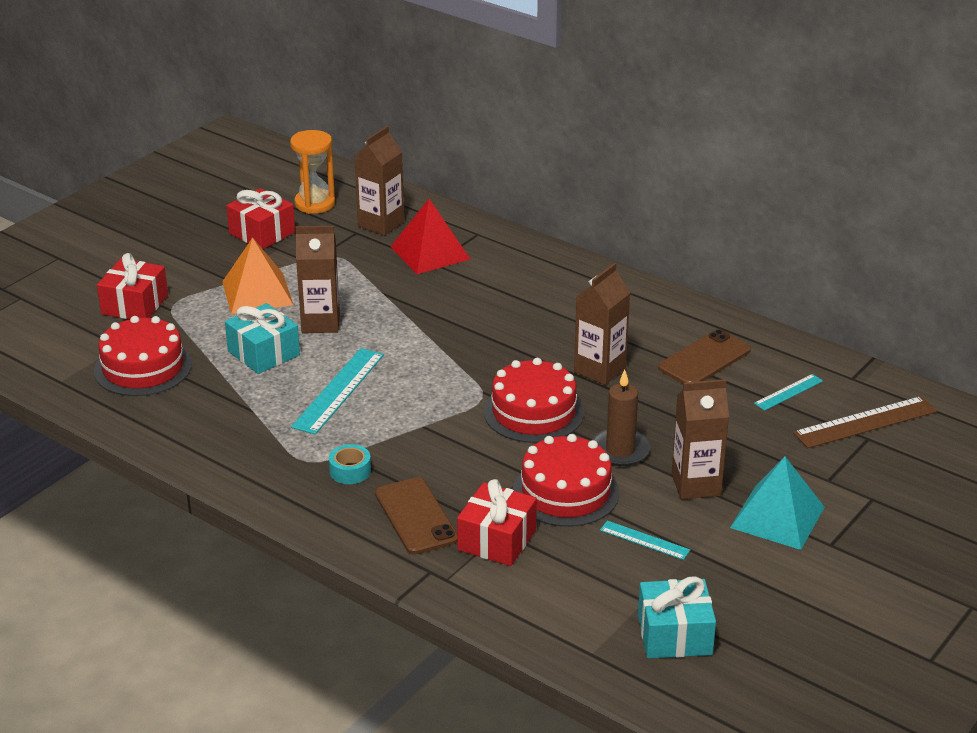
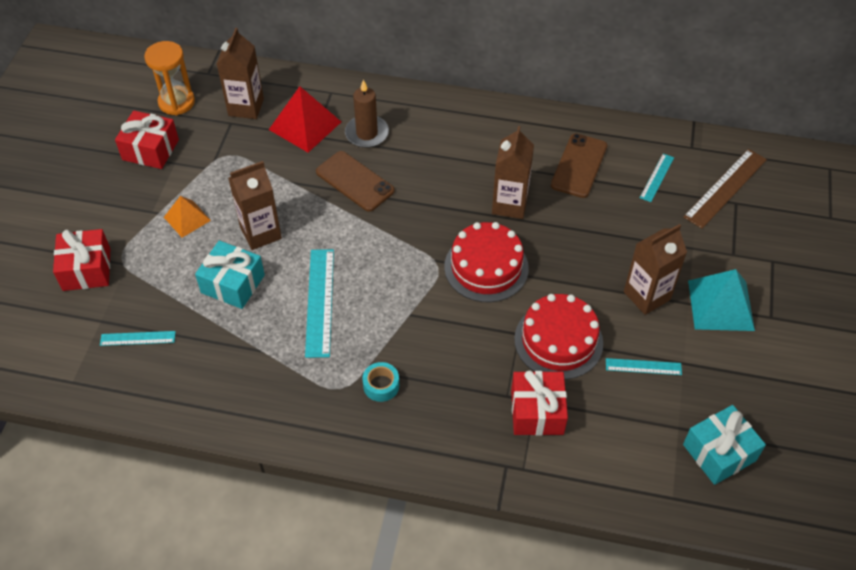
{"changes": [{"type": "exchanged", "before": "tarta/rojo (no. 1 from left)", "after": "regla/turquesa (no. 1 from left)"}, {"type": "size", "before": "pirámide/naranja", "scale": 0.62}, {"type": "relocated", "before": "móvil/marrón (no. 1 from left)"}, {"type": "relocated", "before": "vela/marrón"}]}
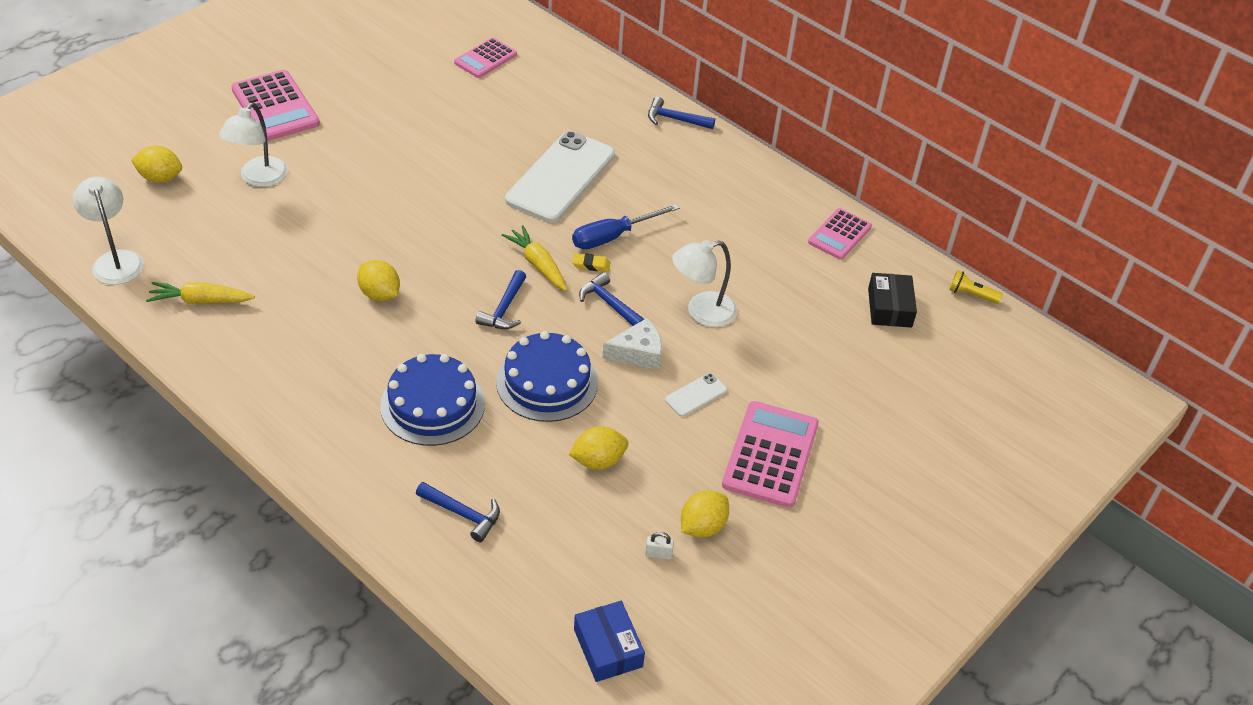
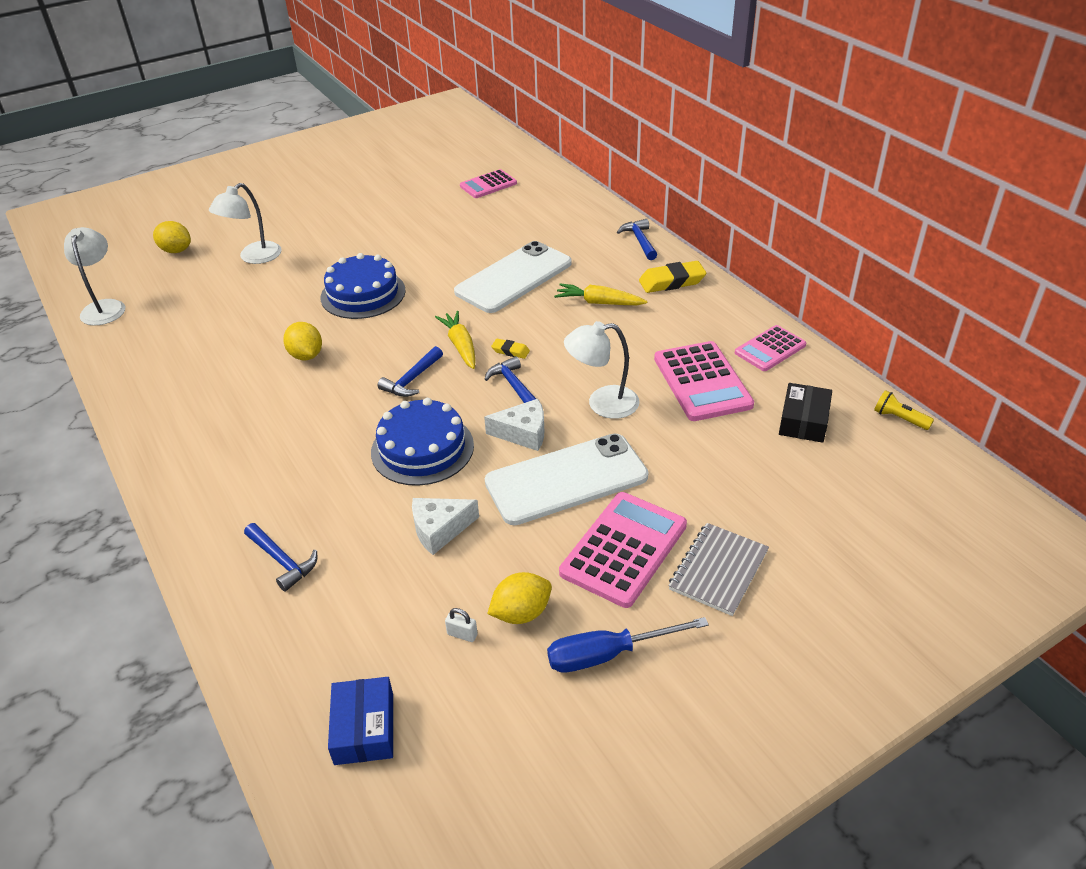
{"changes": [{"type": "relocated", "before": "tarta/azul (no. 1 from left)"}, {"type": "exchanged", "before": "limón/amarillo (no. 3 from left)", "after": "queso/blanco (no. 1 from left)"}, {"type": "size", "before": "móvil/blanco (no. 2 from left)", "scale": 2.37}, {"type": "relocated", "before": "destornillador/azul"}, {"type": "relocated", "before": "zanahoria/amarillo (no. 1 from left in the first image)", "after": "zanahoria/amarillo (no. 2 from left)"}, {"type": "spun", "before": "martillo/azul (no. 4 from left)", "turn": 45}, {"type": "appeared", "after": "goma de borrar/amarillo (no. 2 from left)"}, {"type": "relocated", "before": "calculadora/rosa (no. 1 from left in the first image)", "after": "calculadora/rosa (no. 3 from left)"}, {"type": "appeared", "after": "cuaderno/gris"}]}
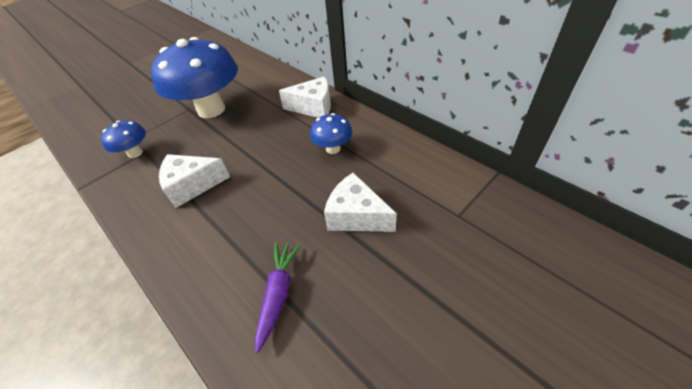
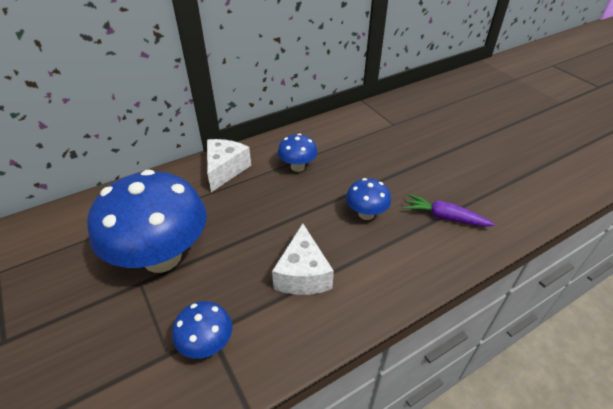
{"changes": [{"type": "appeared", "after": "seta/azul (no. 4 from left)"}, {"type": "missing", "before": "queso/blanco (no. 3 from left)"}]}
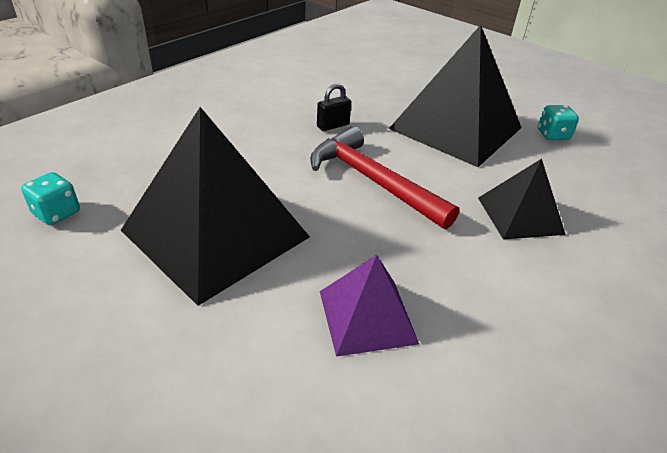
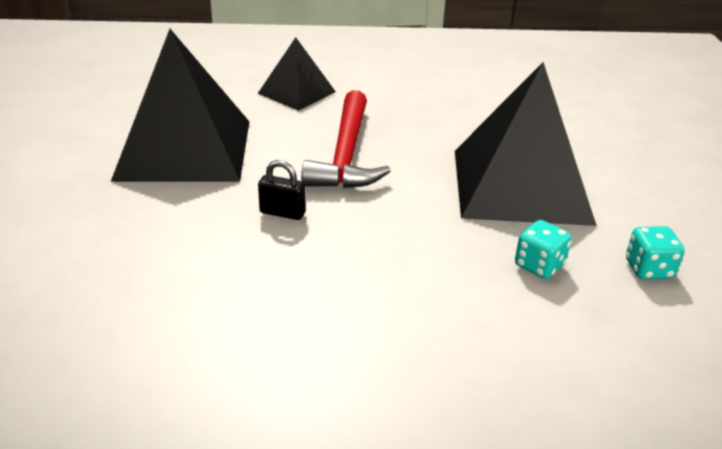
{"changes": [{"type": "relocated", "before": "dado/turquesa (no. 2 from left in the first image)", "after": "dado/turquesa (no. 1 from left)"}, {"type": "missing", "before": "pirámide/morado"}]}
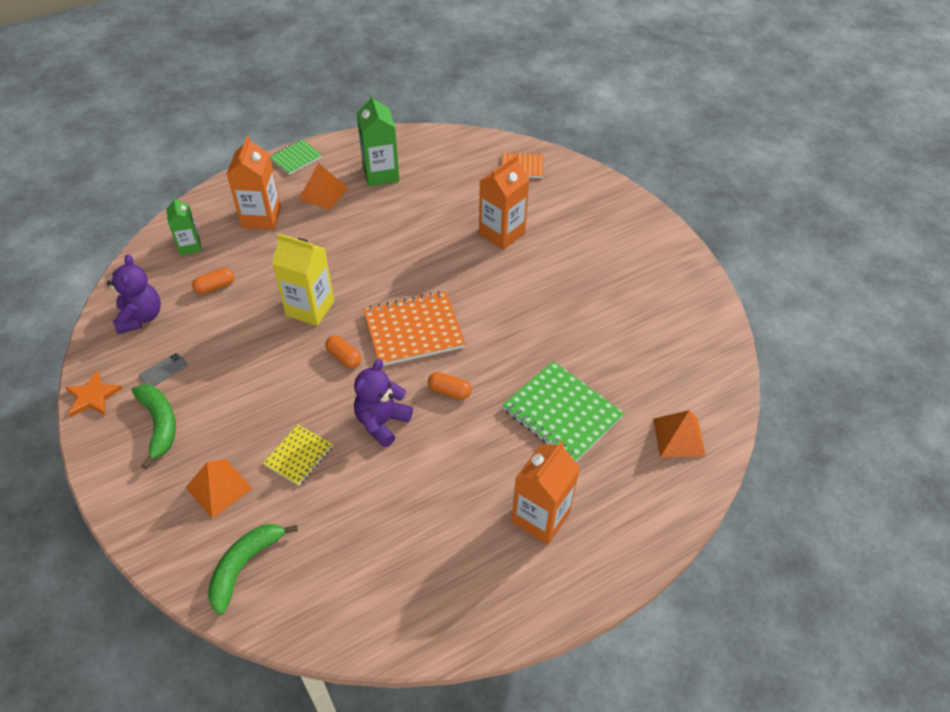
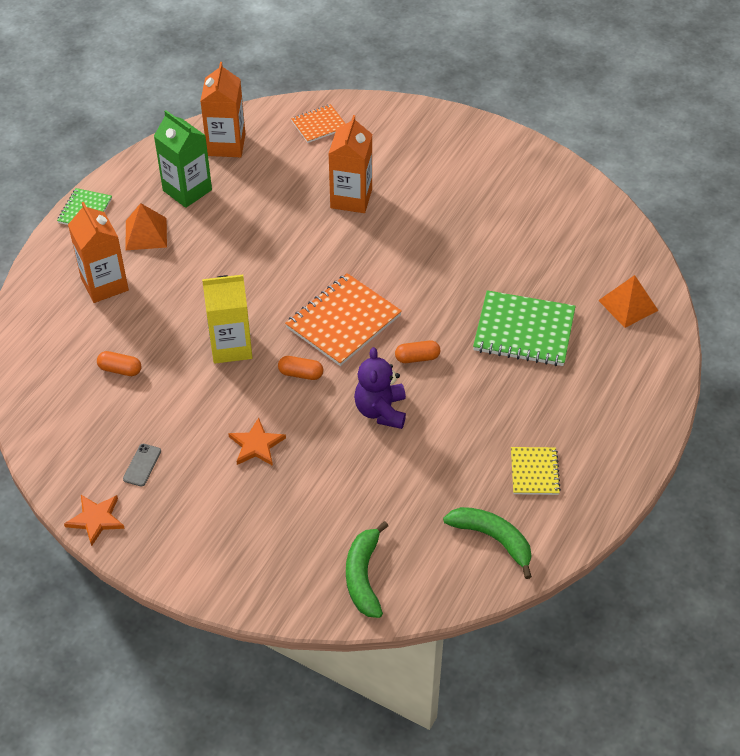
{"changes": [{"type": "spun", "before": "cápsula/naranja (no. 1 from left)", "turn": 75}, {"type": "relocated", "before": "cartón de leche/naranja (no. 3 from left in the first image)", "after": "cartón de leche/naranja (no. 2 from left)"}, {"type": "appeared", "after": "estrella/naranja (no. 2 from left)"}, {"type": "relocated", "before": "plátano/verde (no. 1 from left in the first image)", "after": "plátano/verde (no. 2 from left)"}, {"type": "relocated", "before": "cuaderno/amarillo"}, {"type": "missing", "before": "osito/morado (no. 1 from left)"}, {"type": "missing", "before": "cartón de leche/verde (no. 1 from left)"}, {"type": "missing", "before": "pirámide/naranja (no. 1 from left)"}]}
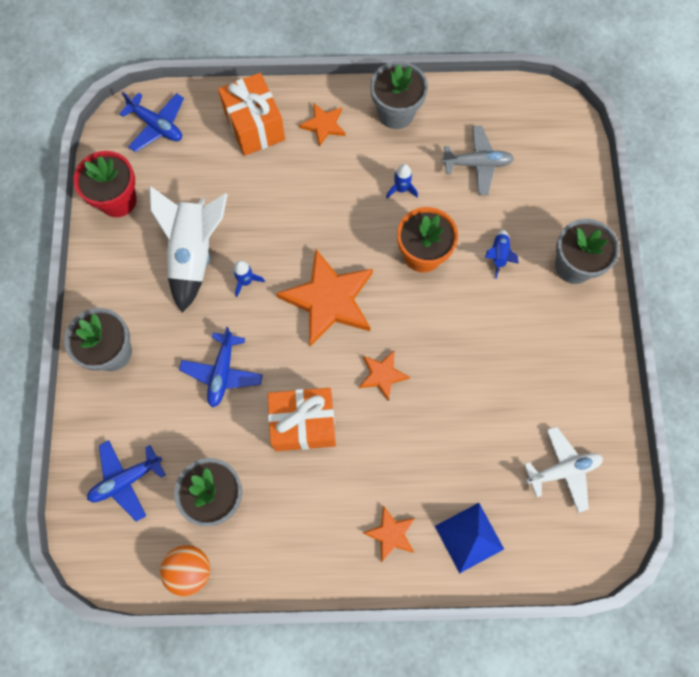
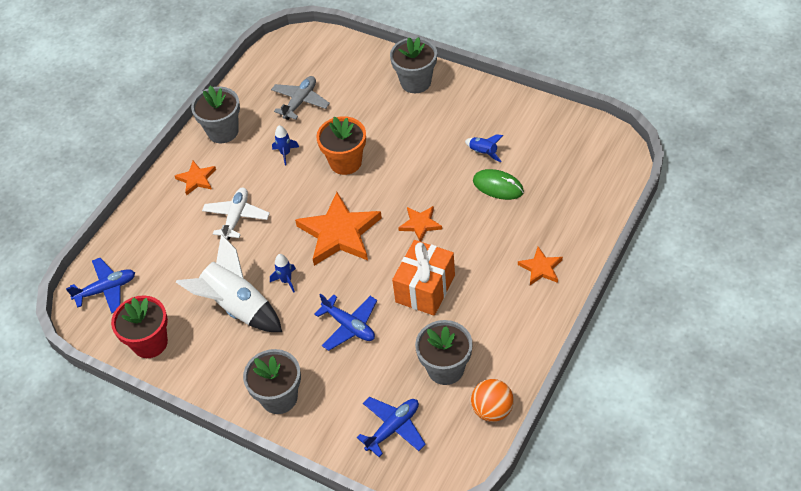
{"changes": [{"type": "relocated", "before": "avión/blanco"}, {"type": "spun", "before": "avión/azul (no. 1 from left in the first image)", "turn": -135}, {"type": "relocated", "before": "cohete/azul (no. 3 from left)"}, {"type": "appeared", "after": "ratón/verde"}, {"type": "missing", "before": "regalo/naranja (no. 1 from left)"}, {"type": "missing", "before": "pirámide/azul"}]}
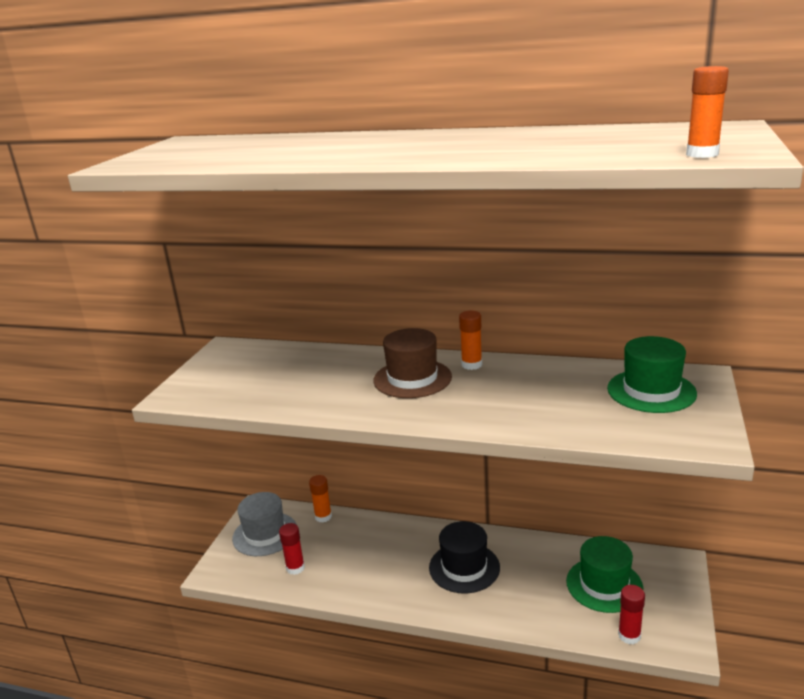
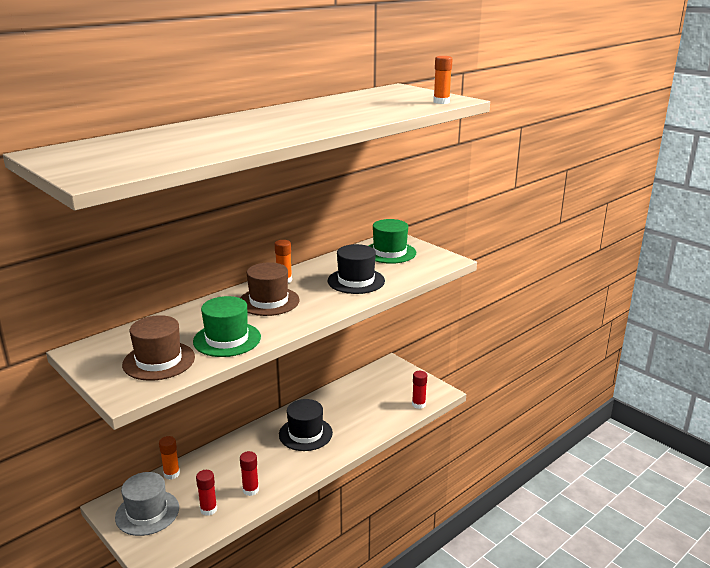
{"changes": [{"type": "appeared", "after": "sombrero/marrón (no. 1 from left)"}, {"type": "relocated", "before": "sombrero/verde (no. 1 from left)"}, {"type": "appeared", "after": "barra de pegamento/rojo (no. 2 from left)"}, {"type": "appeared", "after": "sombrero/negro (no. 2 from left)"}]}
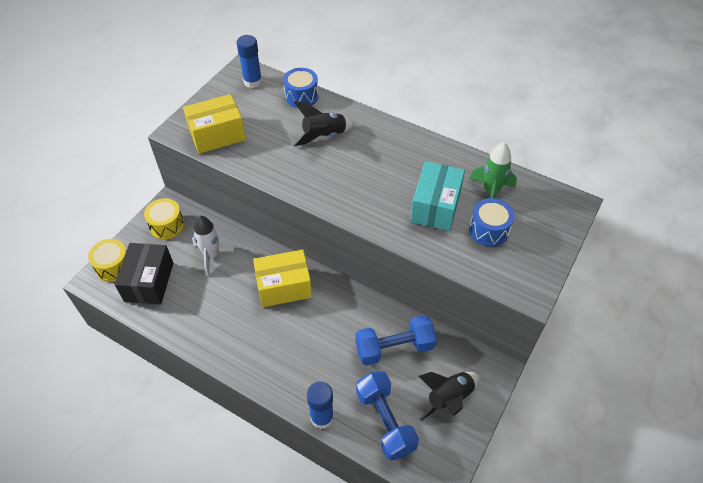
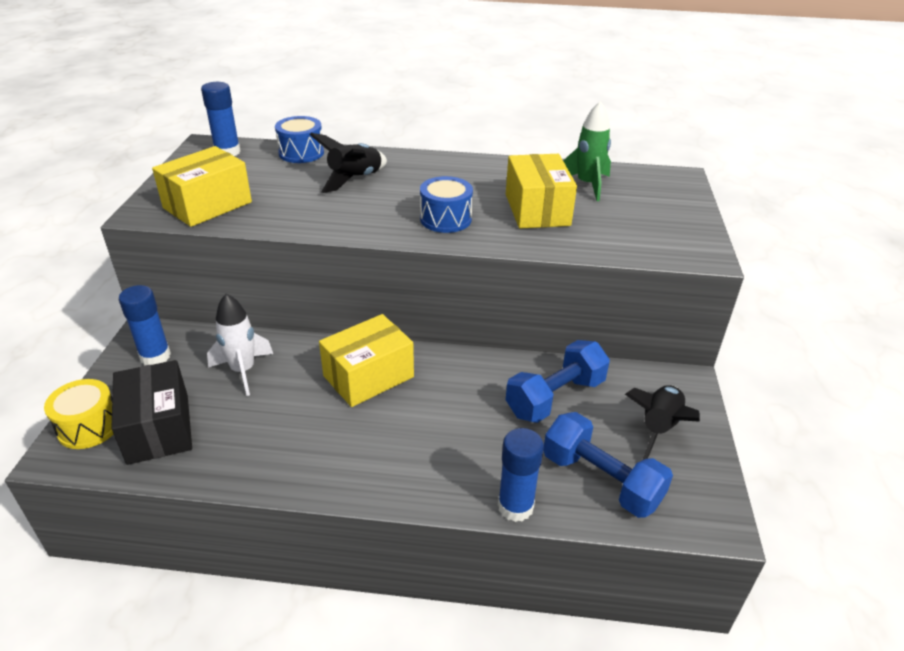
{"changes": [{"type": "exchanged", "before": "tambor/amarillo (no. 2 from left)", "after": "barra de pegamento/azul (no. 1 from left)"}, {"type": "relocated", "before": "tambor/azul (no. 2 from left)"}, {"type": "colour", "before": "caja/turquesa", "after": "caja/amarillo (no. 3 from left)"}]}
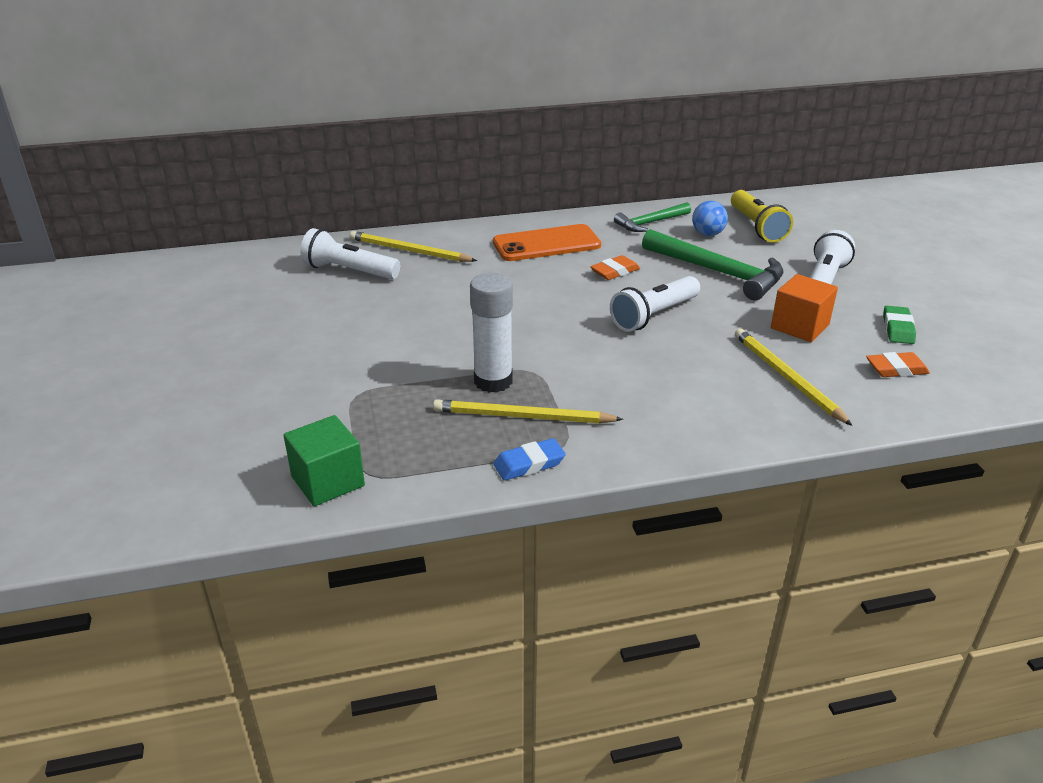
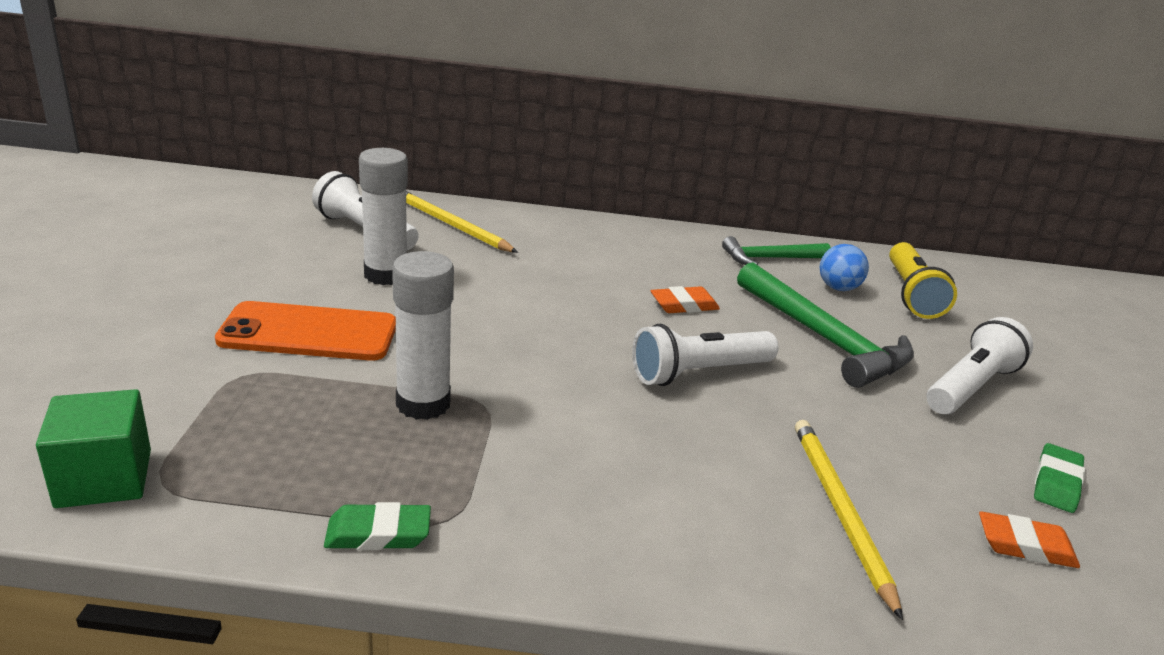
{"changes": [{"type": "relocated", "before": "móvil/naranja"}, {"type": "colour", "before": "goma de borrar/azul", "after": "goma de borrar/verde (no. 1 from left)"}, {"type": "appeared", "after": "barra de pegamento/blanco (no. 1 from left)"}, {"type": "missing", "before": "lápiz/amarillo (no. 2 from left)"}, {"type": "missing", "before": "cubo/naranja"}]}
